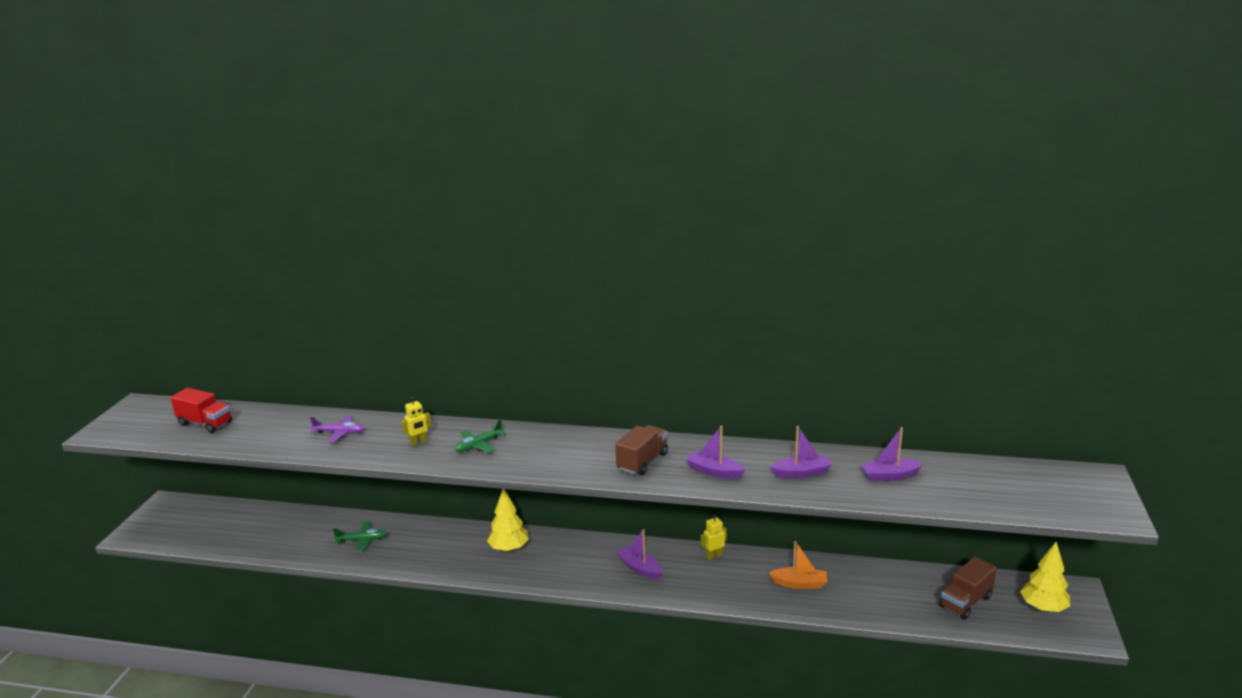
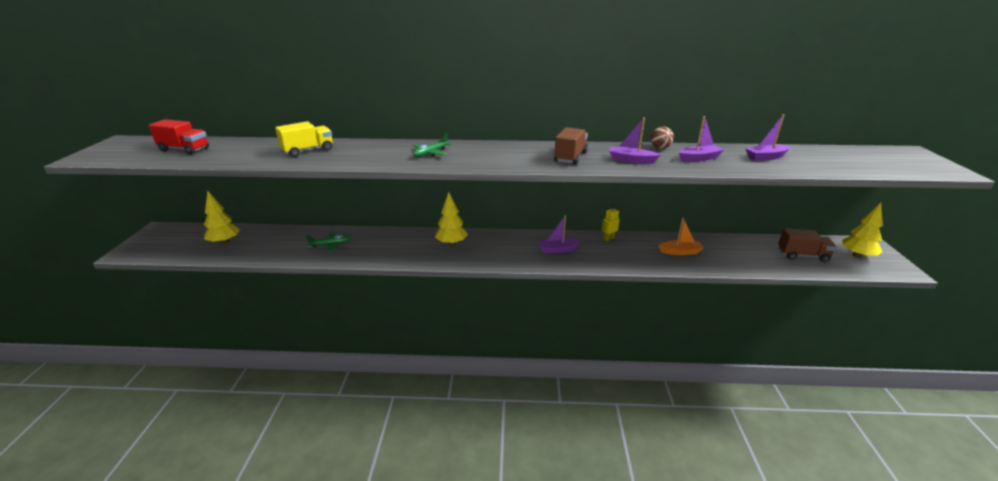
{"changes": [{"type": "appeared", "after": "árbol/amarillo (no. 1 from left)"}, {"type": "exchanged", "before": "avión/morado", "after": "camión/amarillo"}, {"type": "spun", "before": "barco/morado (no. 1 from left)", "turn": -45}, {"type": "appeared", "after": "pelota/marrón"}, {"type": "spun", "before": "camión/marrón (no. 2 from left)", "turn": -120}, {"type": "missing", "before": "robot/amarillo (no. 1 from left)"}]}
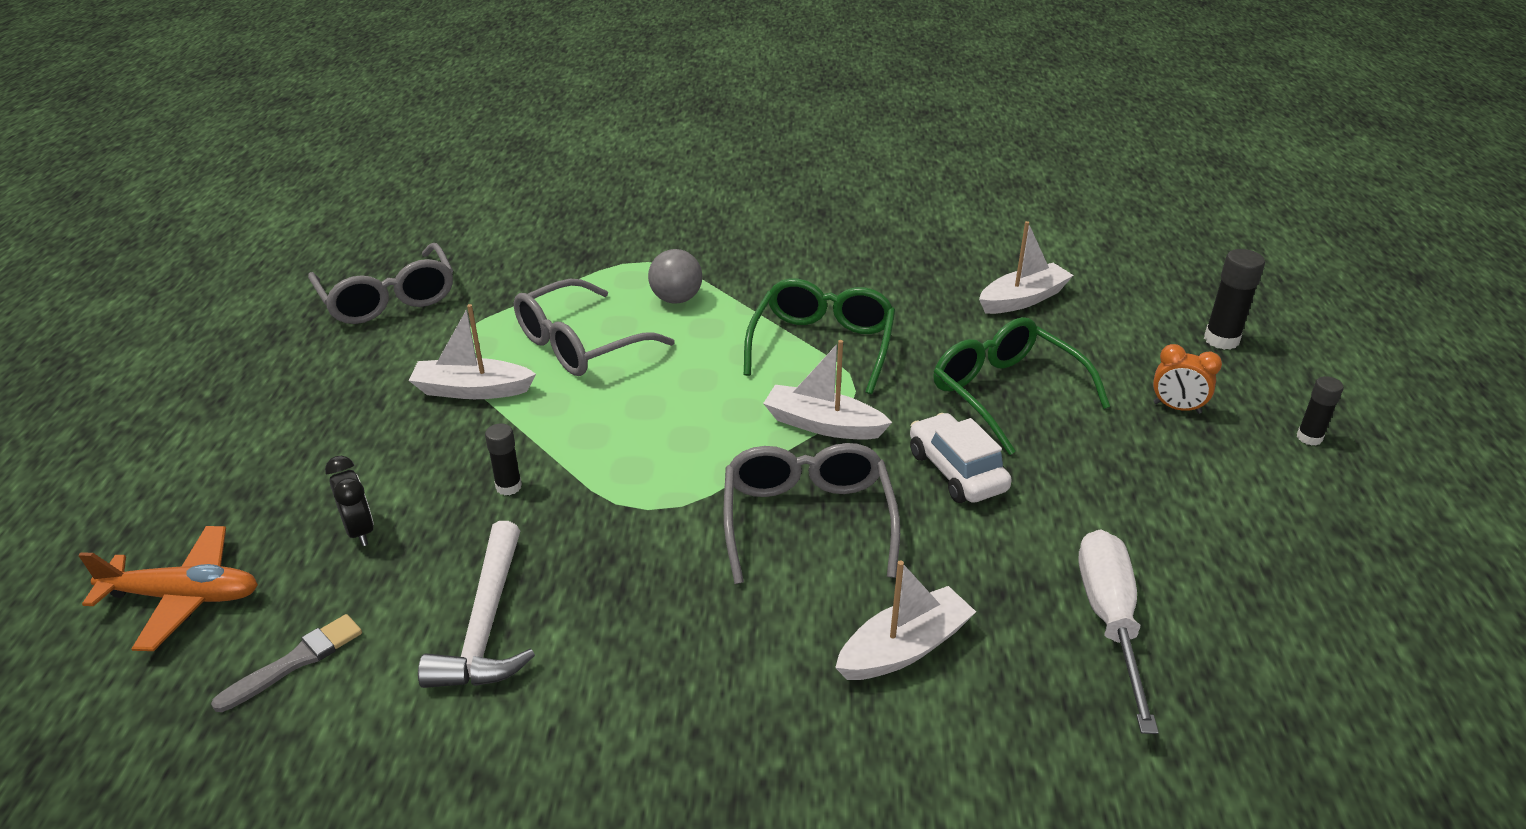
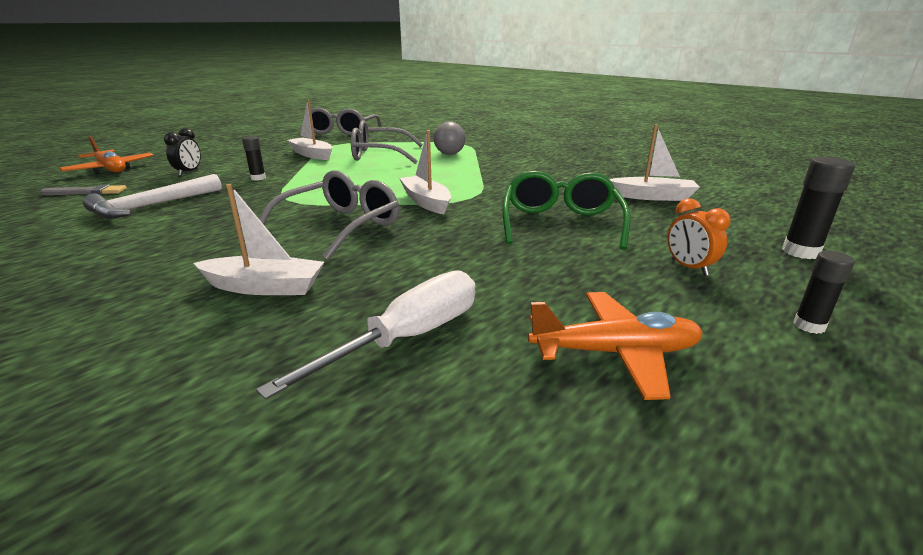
{"changes": [{"type": "appeared", "after": "avión/naranja (no. 2 from left)"}, {"type": "missing", "before": "gafas/verde (no. 1 from left)"}, {"type": "missing", "before": "coche/blanco"}]}
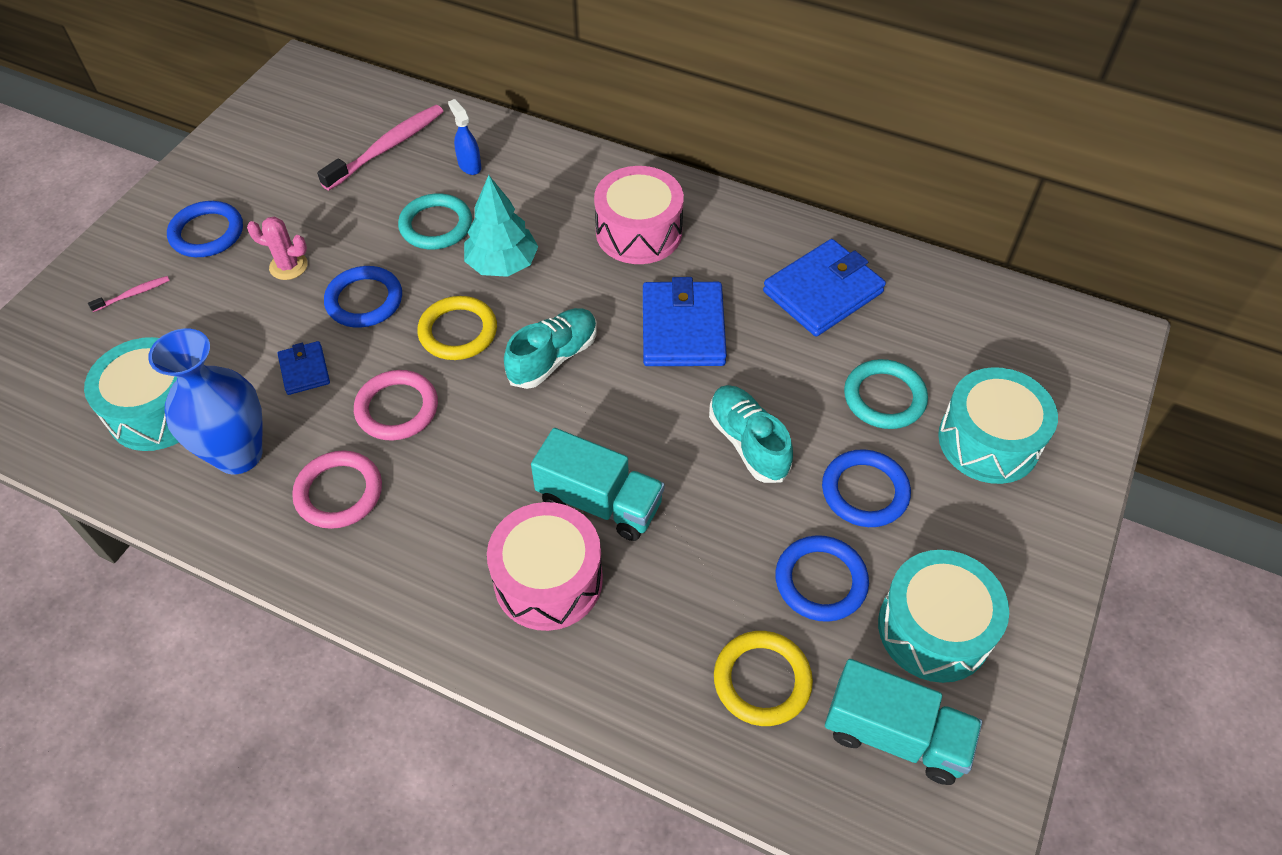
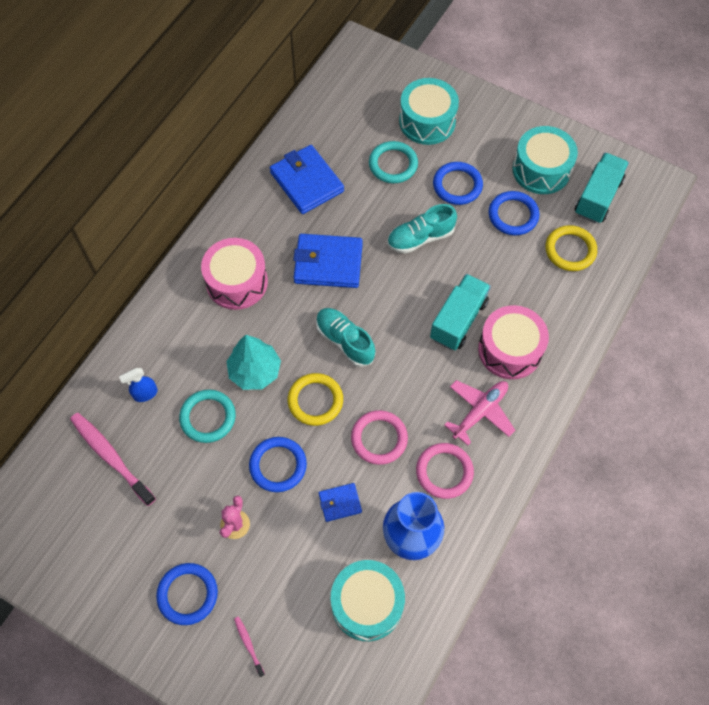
{"changes": [{"type": "appeared", "after": "avión/rosa"}]}
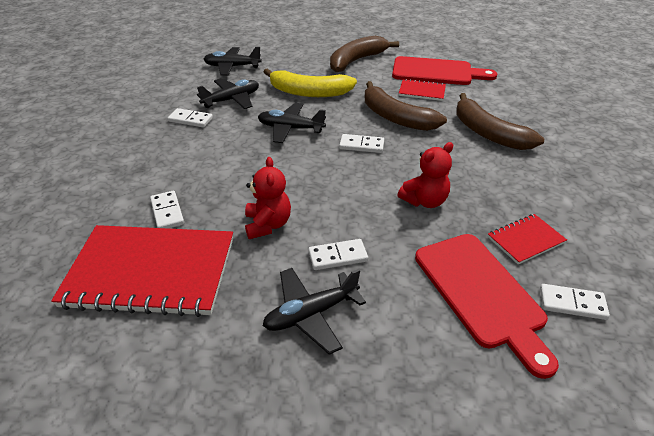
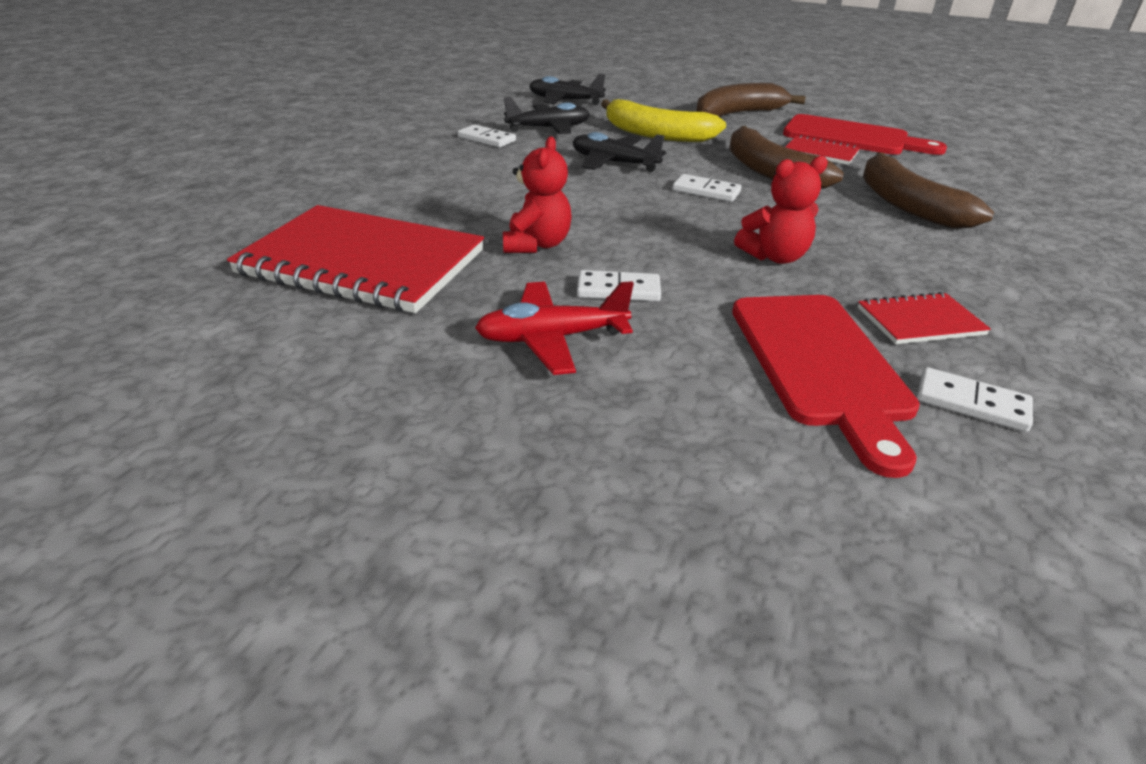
{"changes": [{"type": "colour", "before": "avión/negro (no. 4 from left)", "after": "avión/rojo"}, {"type": "missing", "before": "ficha de dominó/blanco (no. 1 from left)"}]}
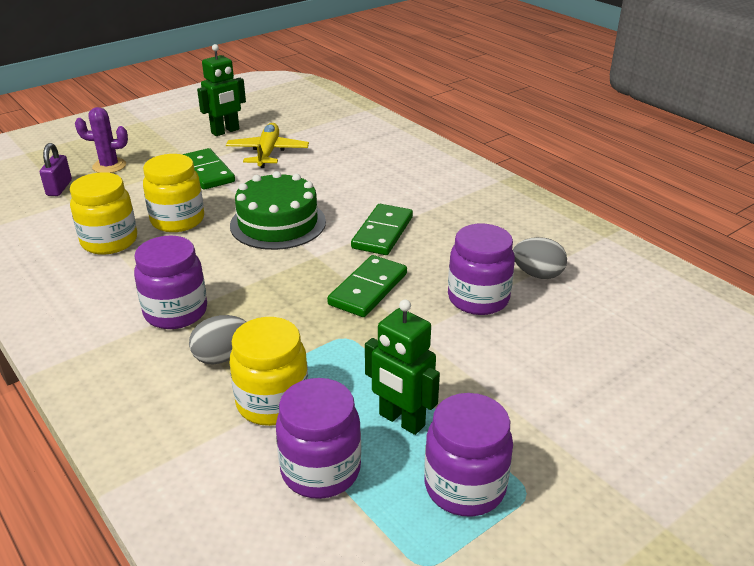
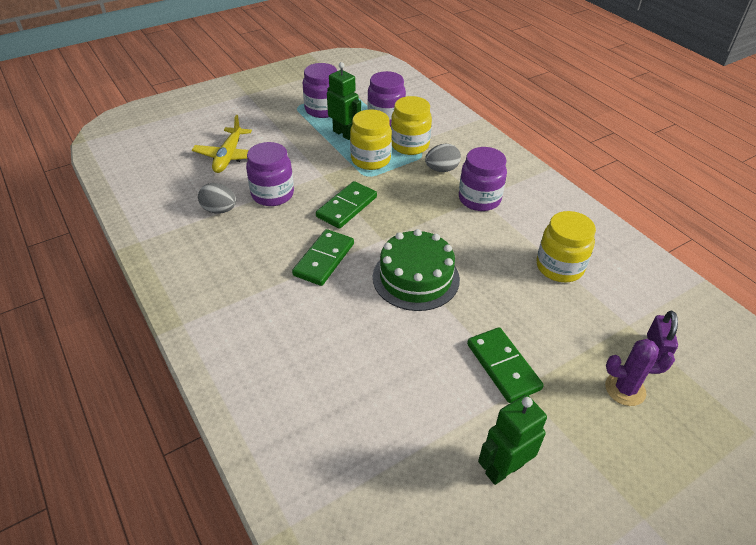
{"changes": [{"type": "relocated", "before": "avión/amarillo"}, {"type": "relocated", "before": "tarro/amarillo (no. 2 from left in the first image)", "after": "tarro/amarillo (no. 1 from left)"}]}
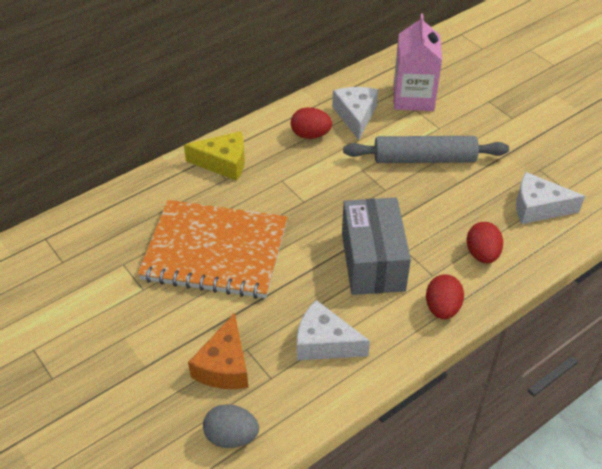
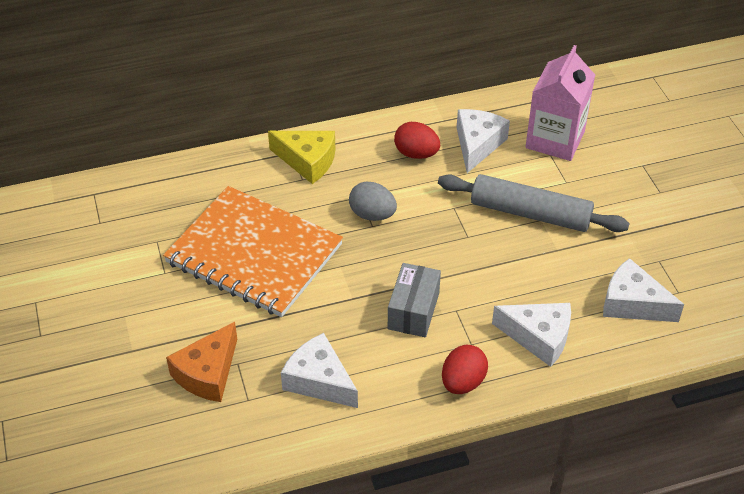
{"changes": [{"type": "relocated", "before": "huevo/gris"}, {"type": "size", "before": "caja/gris", "scale": 0.64}, {"type": "exchanged", "before": "huevo/rojo (no. 3 from left)", "after": "queso/blanco (no. 3 from left)"}]}
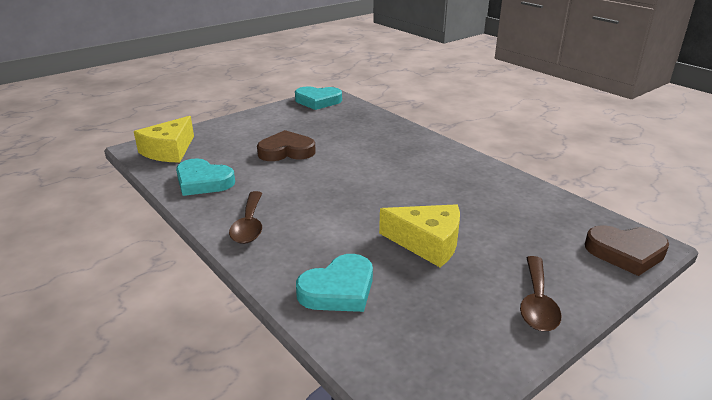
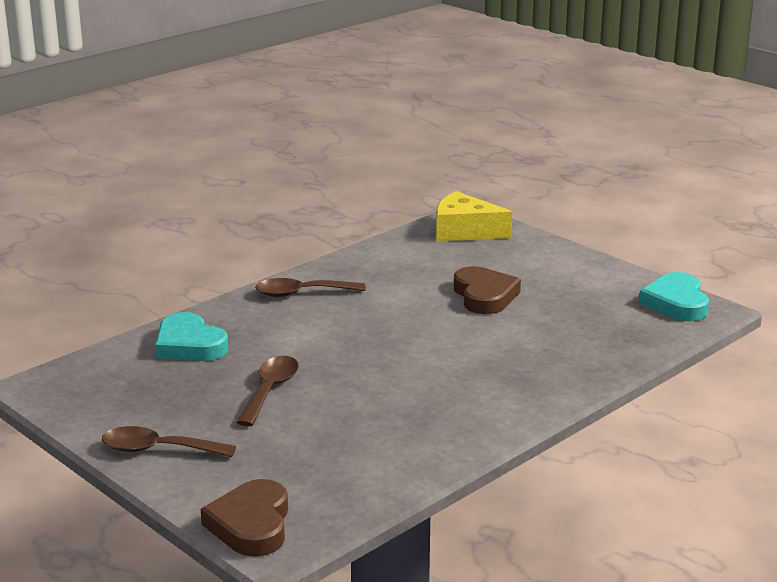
{"changes": [{"type": "exchanged", "before": "queso/amarillo (no. 2 from left)", "after": "cuchara/marrón (no. 2 from left)"}, {"type": "missing", "before": "corazón/turquesa (no. 1 from left)"}]}
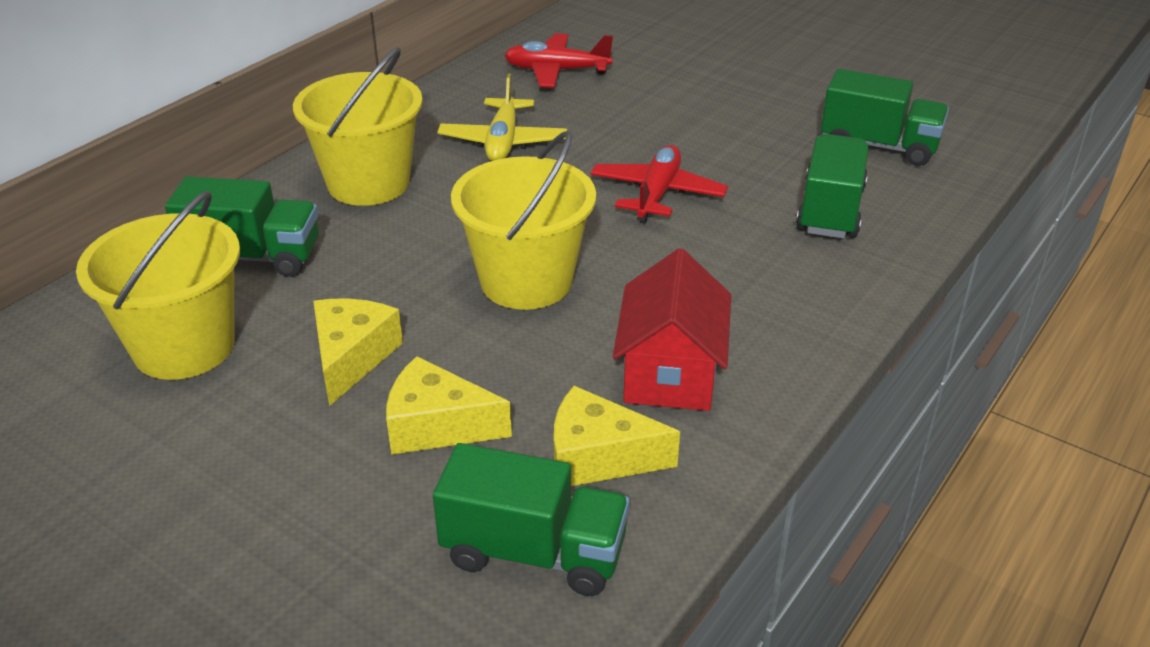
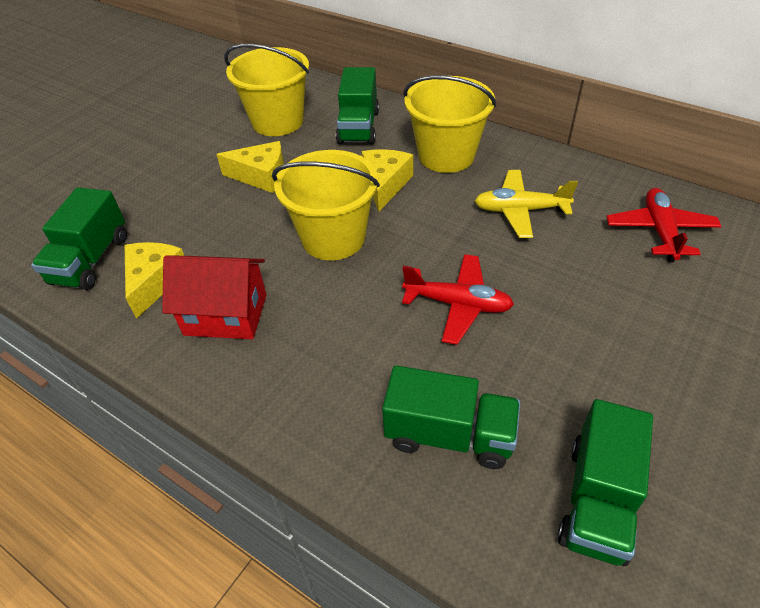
{"changes": [{"type": "relocated", "before": "queso/amarillo (no. 2 from left in the first image)", "after": "queso/amarillo (no. 3 from left)"}]}
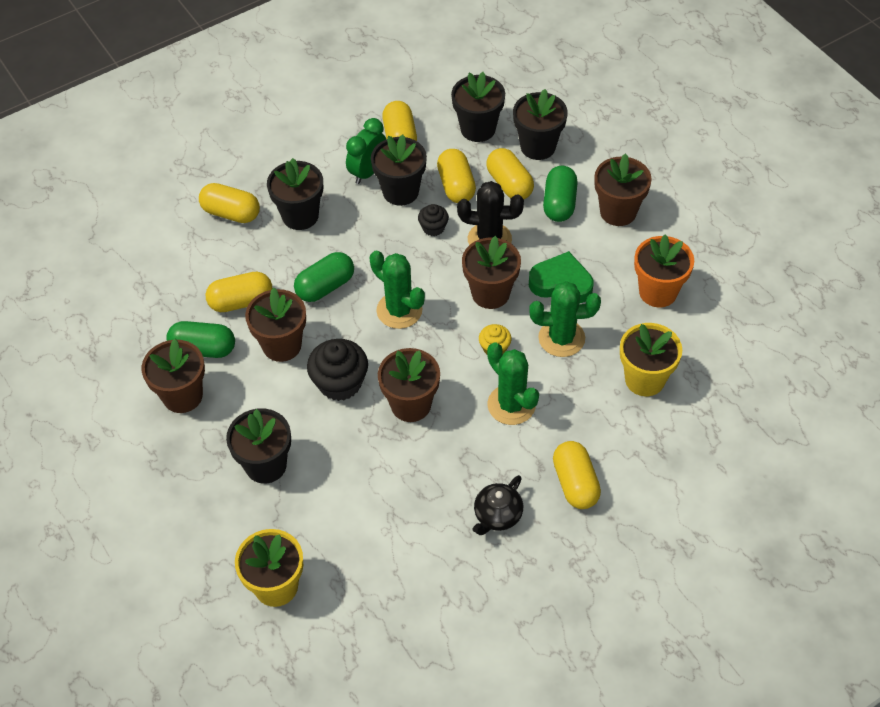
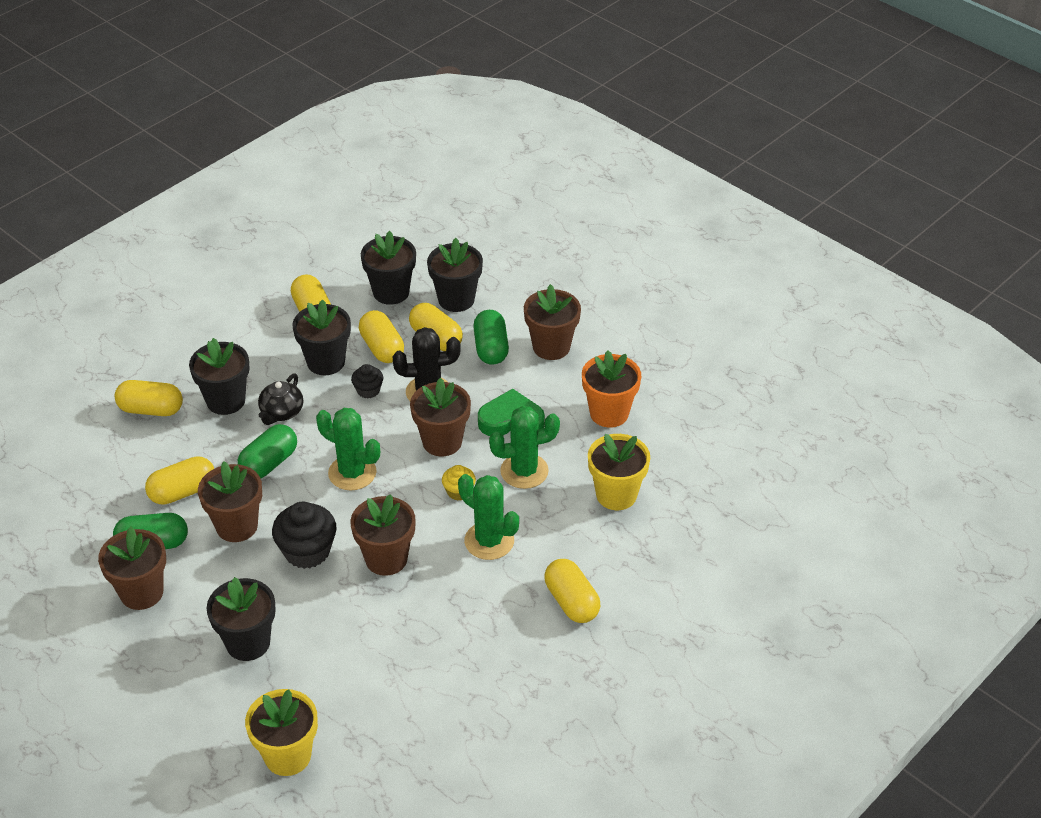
{"changes": [{"type": "relocated", "before": "tetera/negro"}, {"type": "missing", "before": "despertador/verde"}]}
